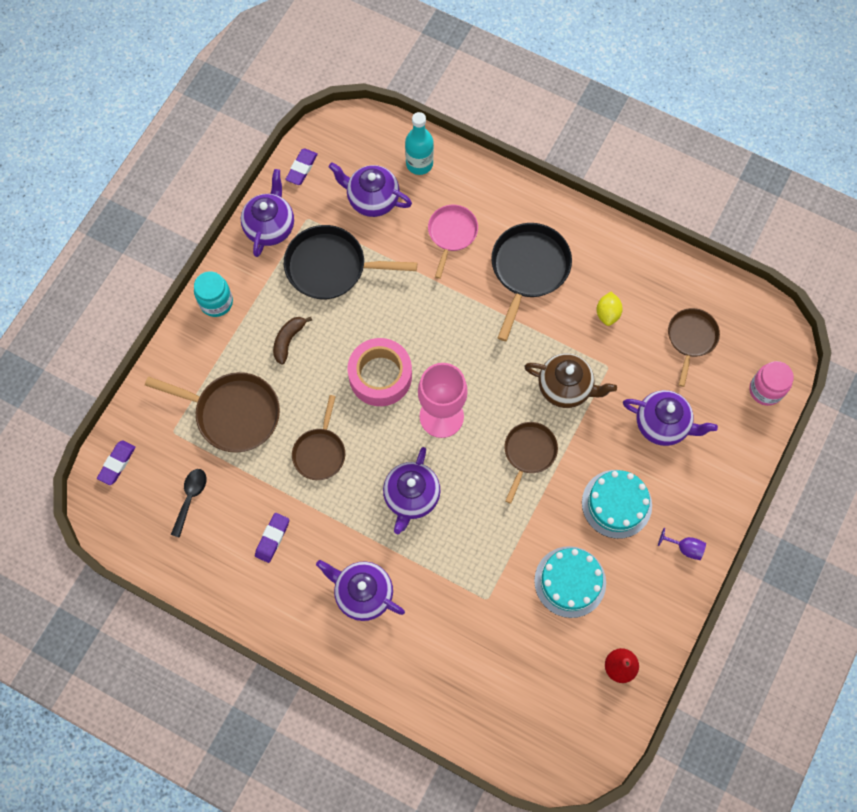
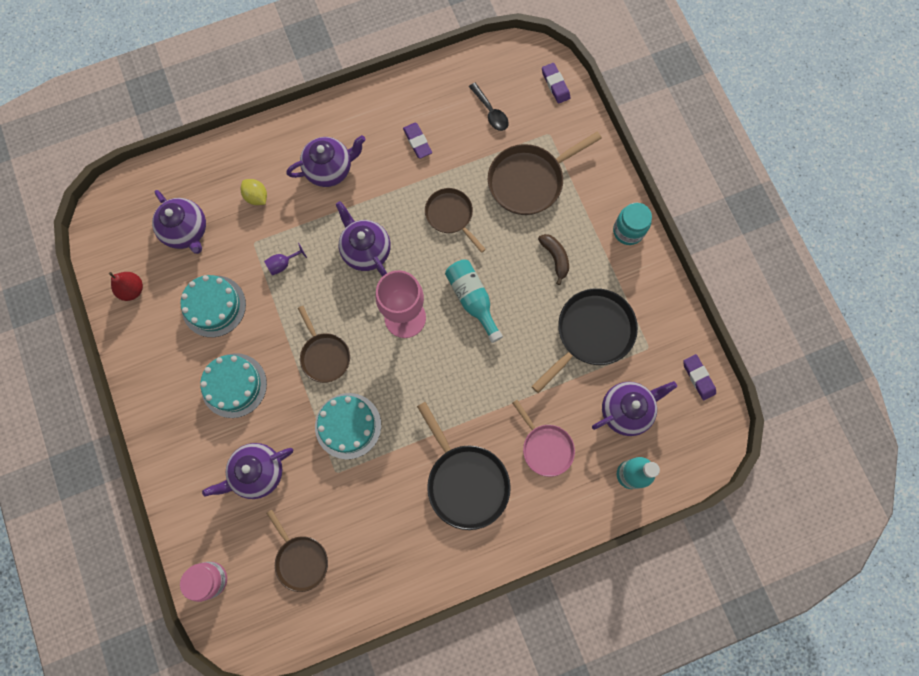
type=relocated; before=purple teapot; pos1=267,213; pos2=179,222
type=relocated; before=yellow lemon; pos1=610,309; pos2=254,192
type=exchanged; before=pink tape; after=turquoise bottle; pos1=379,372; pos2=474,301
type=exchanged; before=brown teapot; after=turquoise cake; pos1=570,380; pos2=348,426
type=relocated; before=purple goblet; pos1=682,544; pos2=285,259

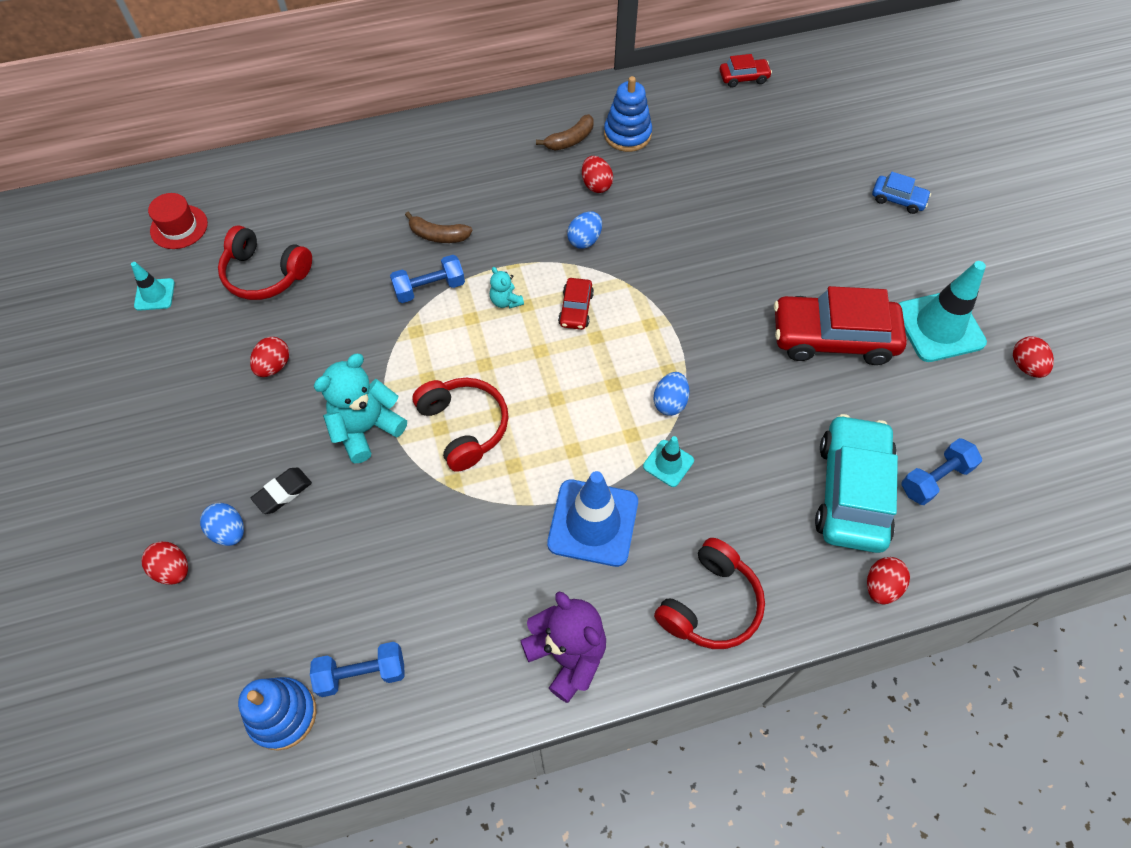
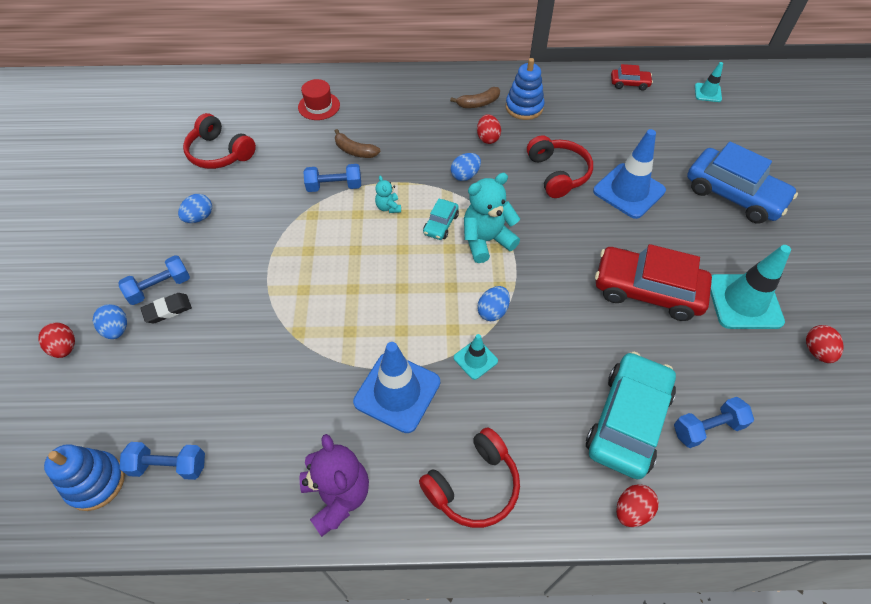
type=size; before=blue car; pos1=901,193; pos2=742,182; scale=2.12
type=relocated; before=red hat; pos1=178,221; pos2=319,99
type=relocated; before=turquoise traffic cone; pos1=153,286; pos2=709,82
type=colour; before=red car; after=turquoise car; pos1=576,304; pos2=441,219
type=colour; before=red egg; after=blue egg; pos1=269,357; pos2=195,208
type=relocated; before=turquoise teddy bear; pos1=360,408; pos2=492,218
type=relocated; before=red headphones; pos1=460,425; pos2=560,166
type=appeared; after=blue traffic cone; pos2=629,174
type=appeared; after=blue dumbbell; pos2=154,280

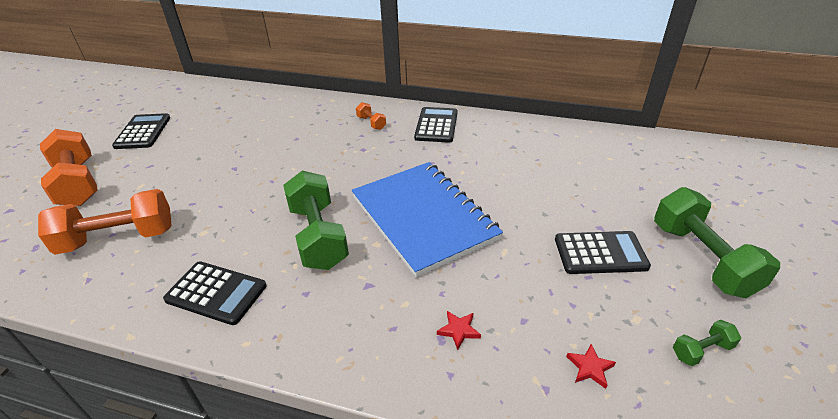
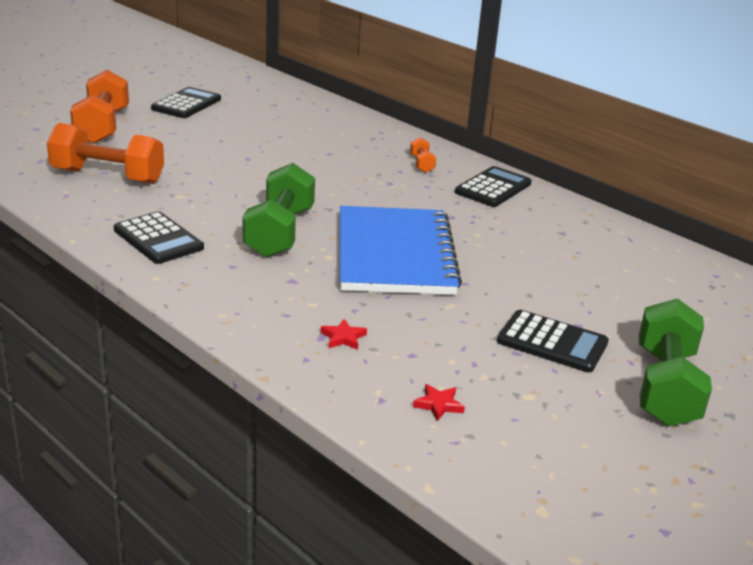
type=missing; before=green dumbbell; pos1=707,343

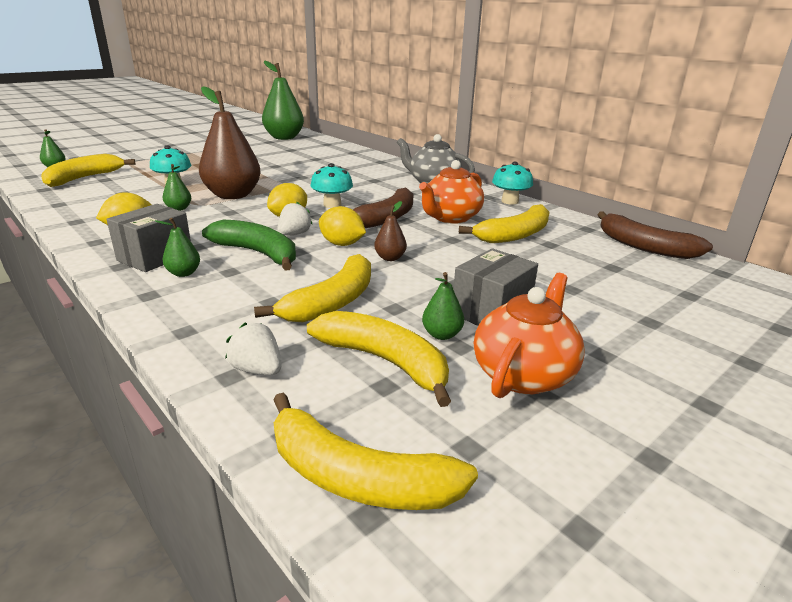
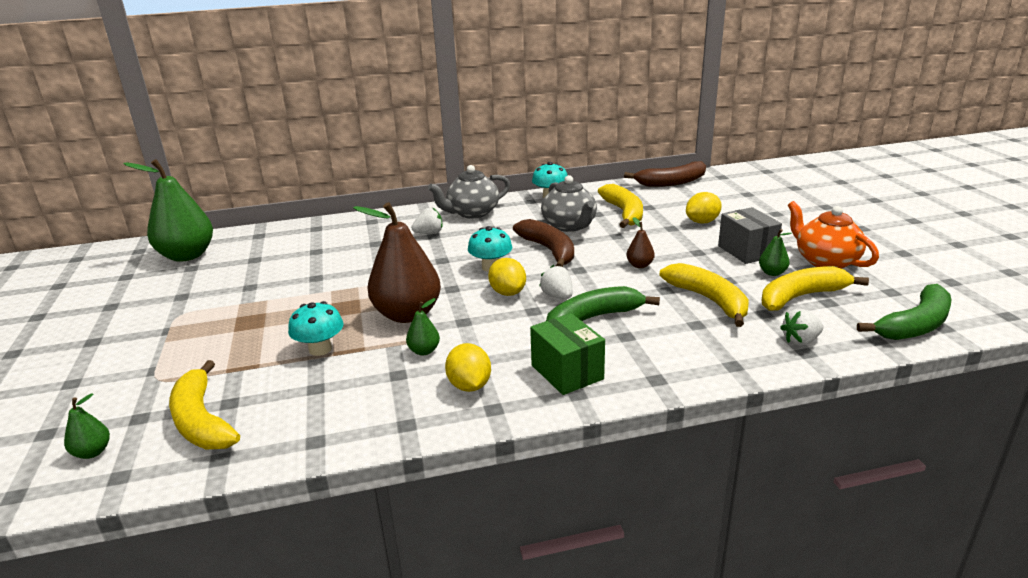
type=colour; before=orange teapot; after=grey teapot; pos1=451,192; pos2=569,203
type=colour; before=grey box; after=green box; pos1=148,238; pos2=567,354
type=relocated; before=yellow lemon; pos1=342,226; pos2=704,208
type=missing; before=green pear; pos1=177,247
type=colour; before=yellow banana; after=green banana; pos1=376,451; pos2=904,312
type=appeared; after=white strawberry; pos2=427,220

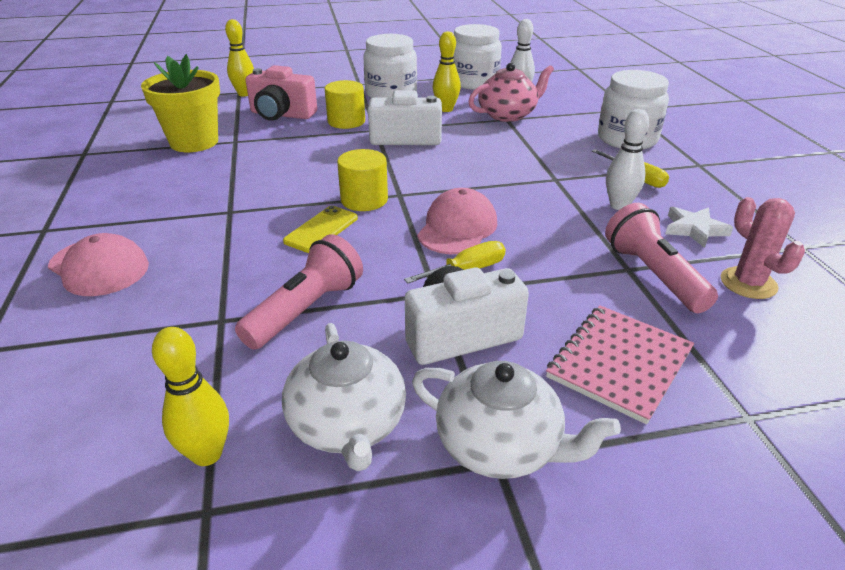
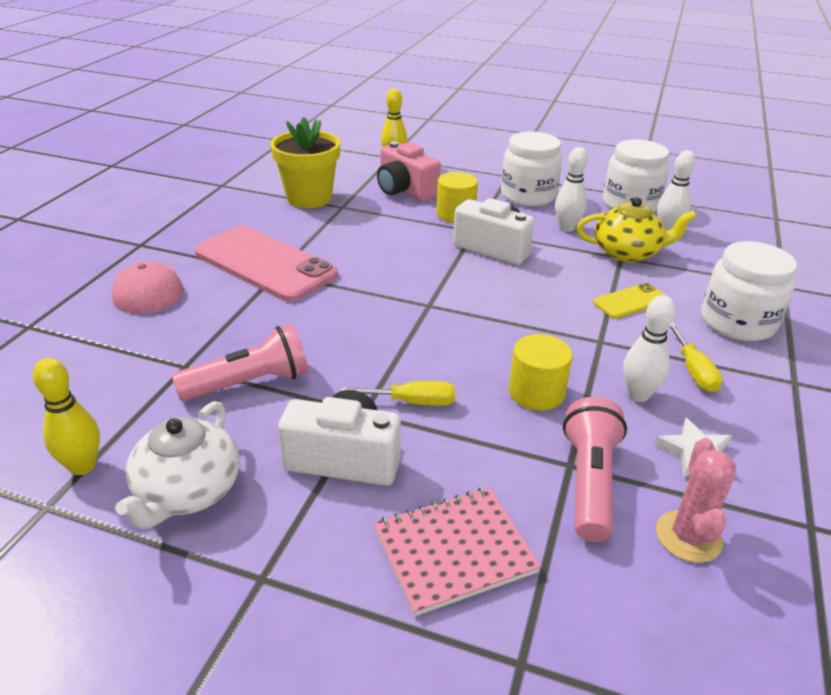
type=colour; before=yellow bowling pin; after=white bowling pin; pos1=447,71; pos2=571,189
type=colour; before=pink teapot; after=yellow teapot; pos1=511,92; pos2=637,229
type=relocated; before=yellow cylinder; pos1=362,180; pos2=541,372
type=missing; before=pink cap; pos1=457,221
type=relocated; before=yellow phone; pos1=320,229; pos2=630,301
type=missing; before=white teapot; pos1=516,420
type=appeared; after=pink phone; pos2=266,263

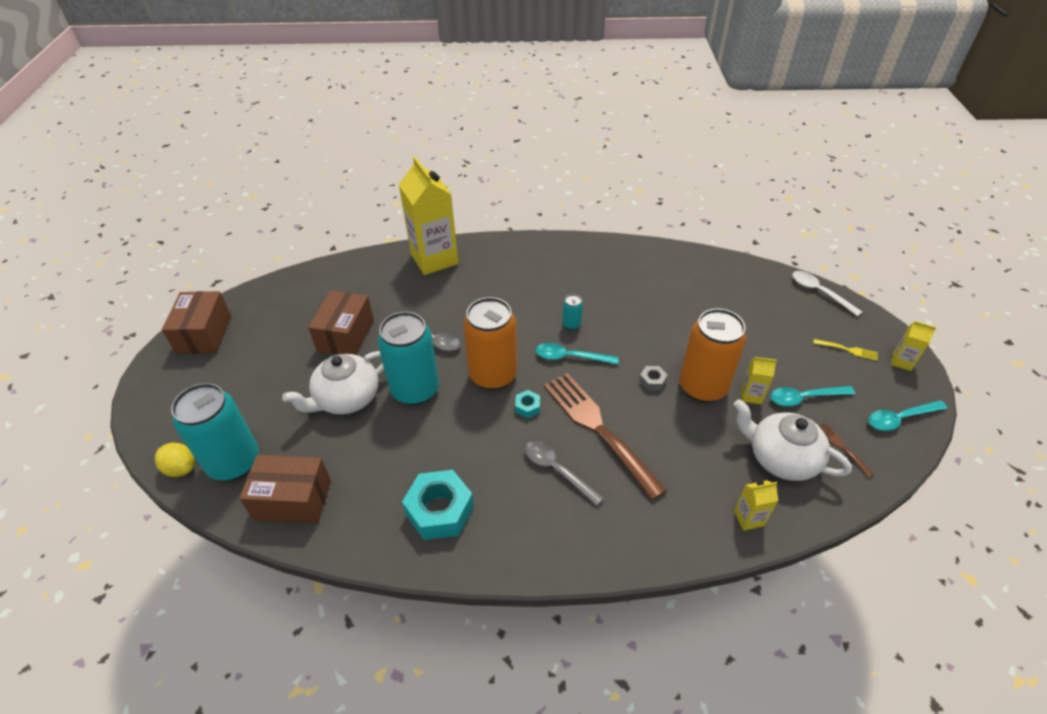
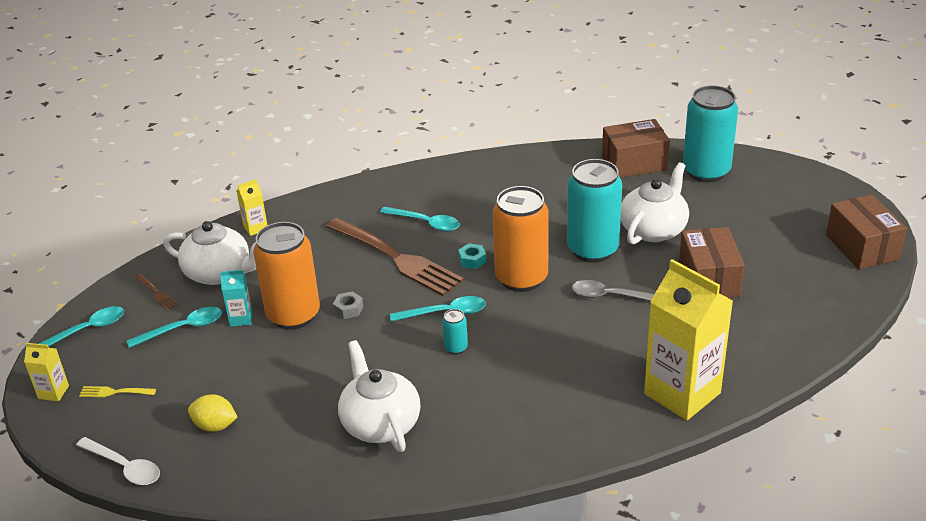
type=colour; before=yellow carton; after=turquoise carton; pos1=759,380; pos2=236,298
type=colour; before=grey spoon; after=turquoise spoon; pos1=564,473; pos2=420,219
type=relocated; before=yellow lemon; pos1=175,460; pos2=213,413
type=missing; before=turquoise nut; pos1=438,505
type=appeared; after=white teapot; pos2=379,396

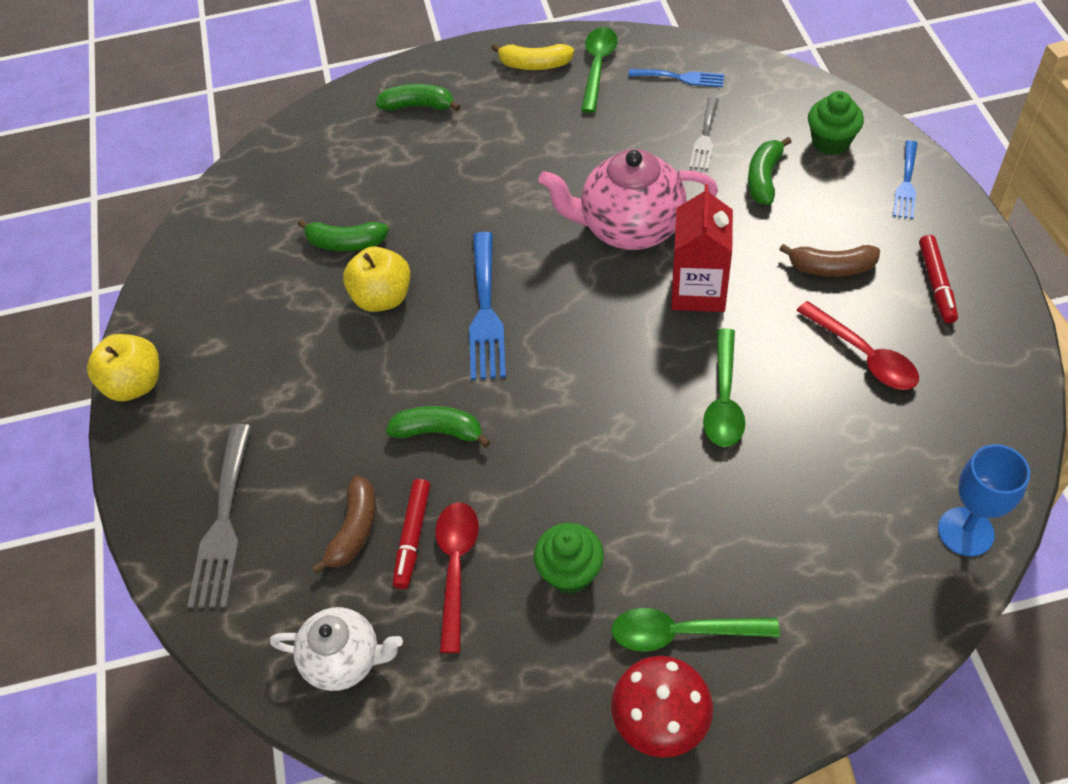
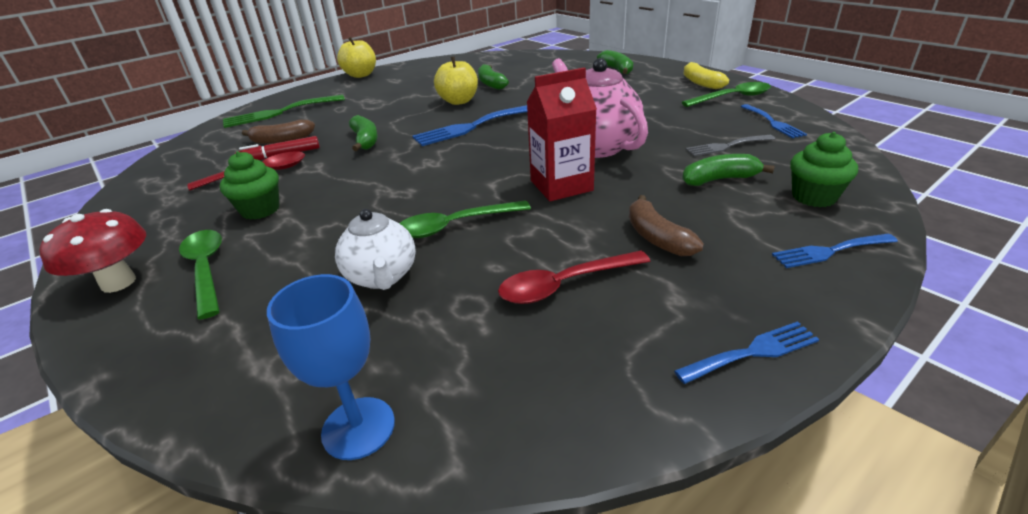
type=missing; before=red marker; pos1=938,279
type=spun; before=red spoon; pos1=858,345; pos2=574,277; turn=45
type=colour; before=grey fork; after=green fork; pos1=219,516; pos2=284,111
type=relocated; before=white teapot; pos1=336,649; pos2=375,249
type=appeared; after=blue fork; pos2=746,352

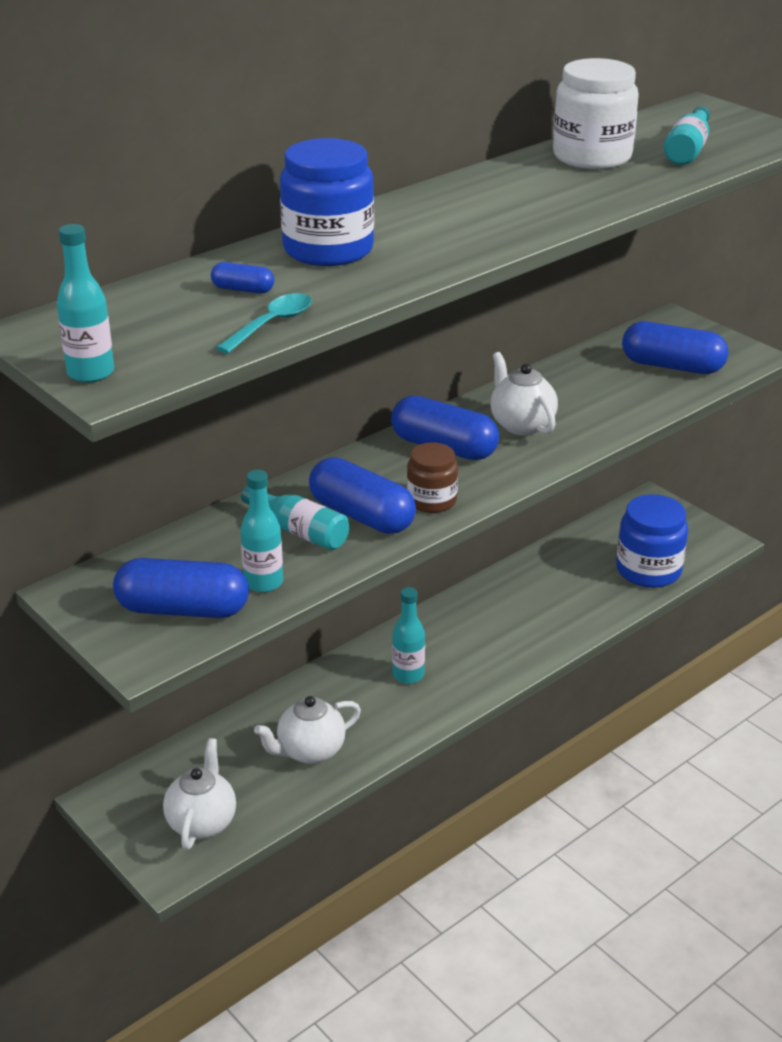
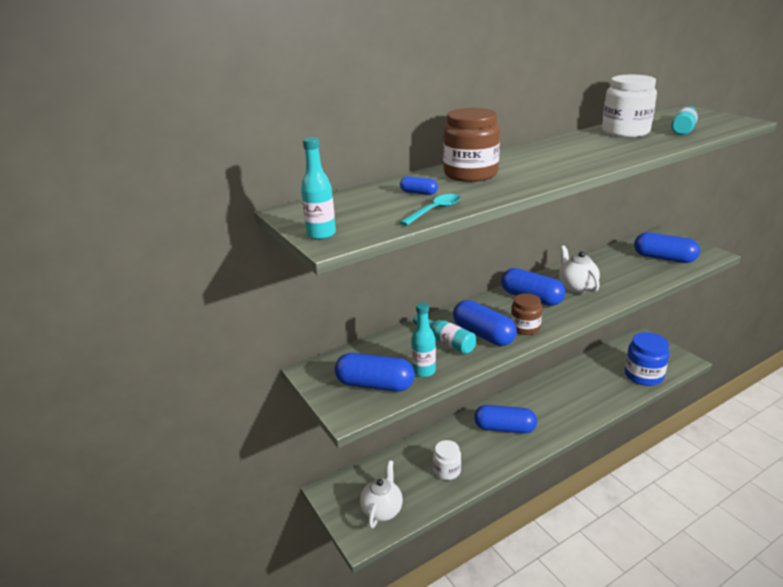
type=colour; before=blue jar; after=brown jar; pos1=327,202; pos2=471,145
type=exchanged; before=turquoise bottle; after=blue capsule; pos1=408,635; pos2=505,419
type=exchanged; before=white teapot; after=white jar; pos1=307,730; pos2=447,460

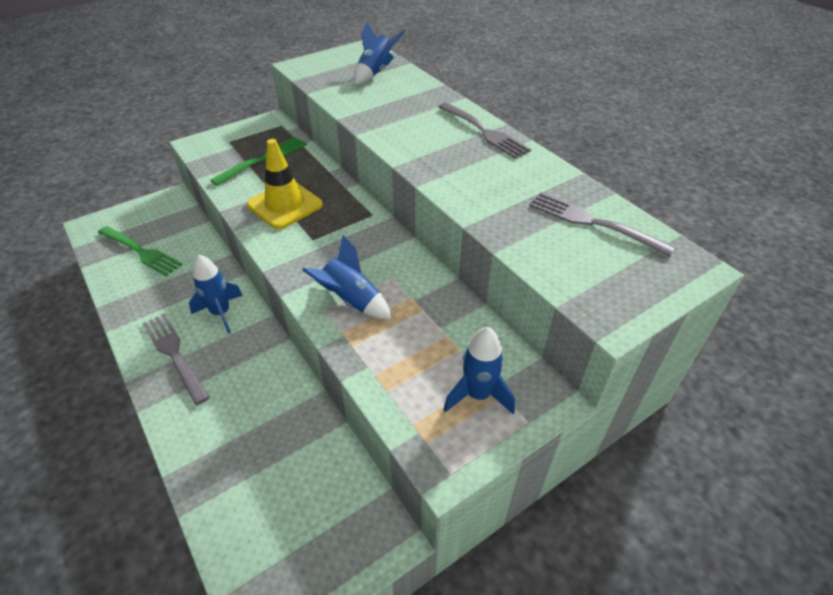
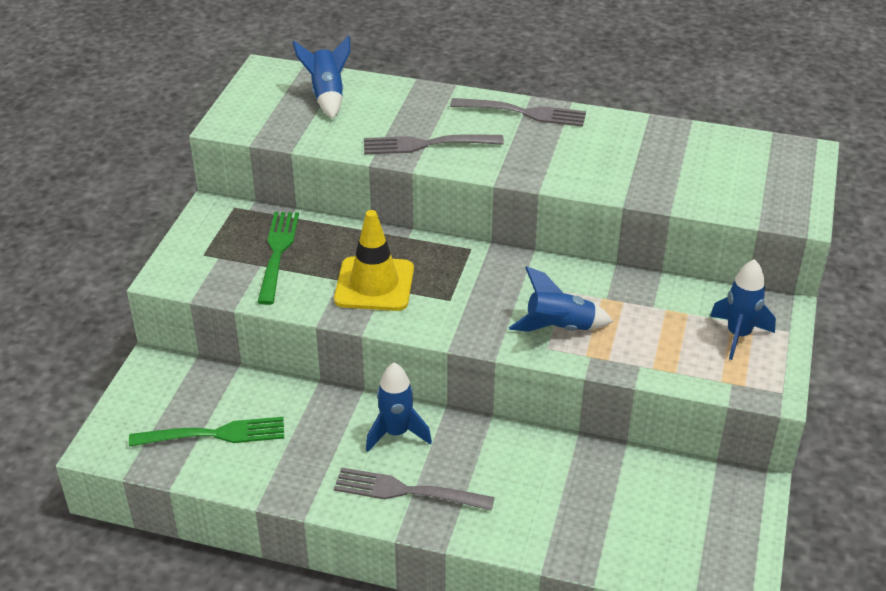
type=relocated; before=grey fork; pos1=602,224; pos2=434,144

